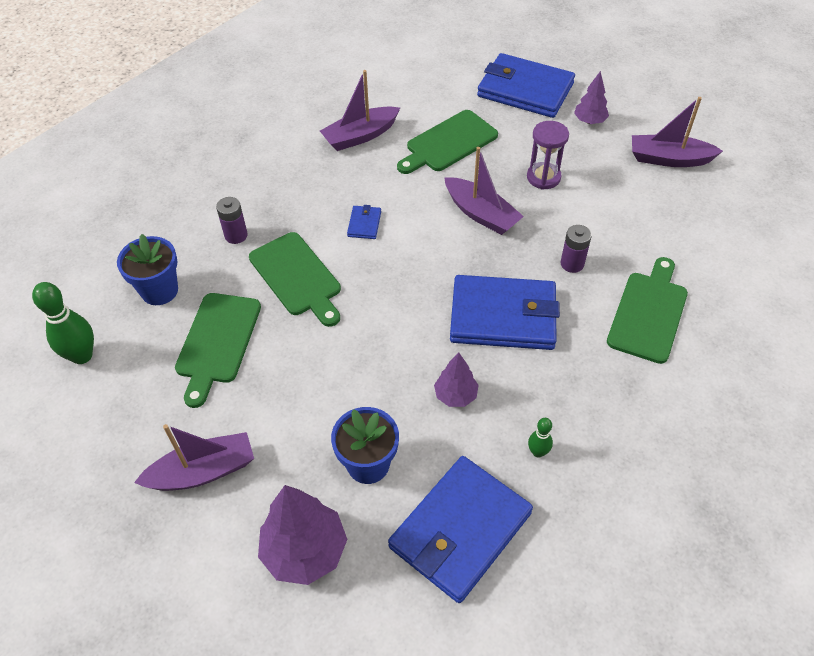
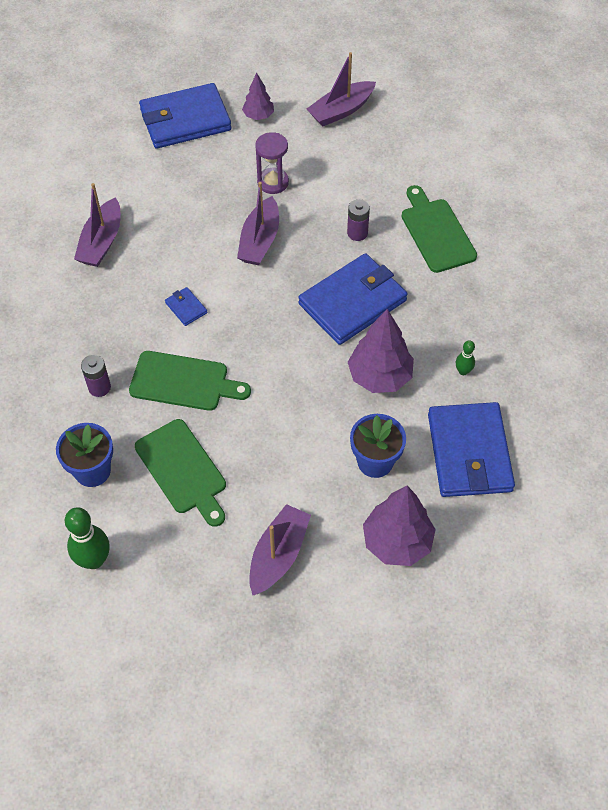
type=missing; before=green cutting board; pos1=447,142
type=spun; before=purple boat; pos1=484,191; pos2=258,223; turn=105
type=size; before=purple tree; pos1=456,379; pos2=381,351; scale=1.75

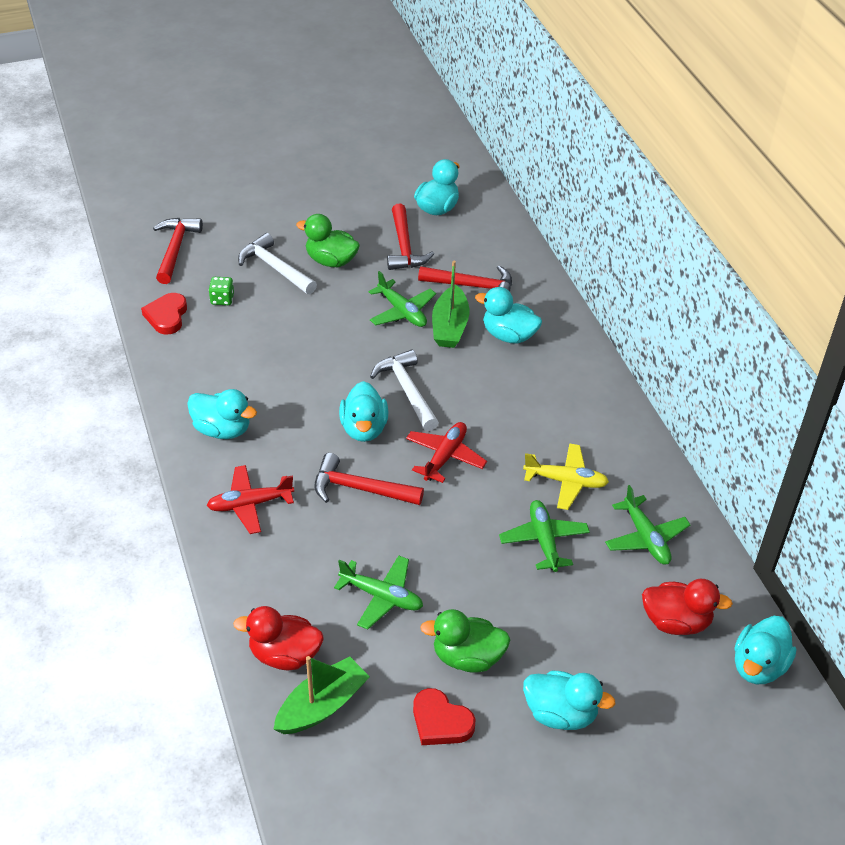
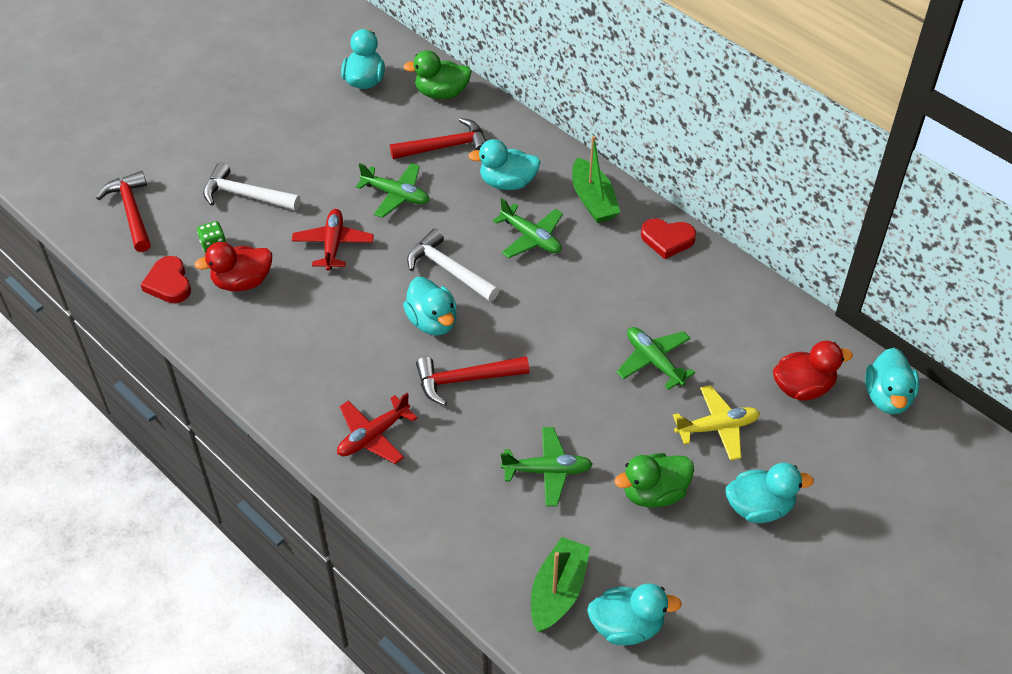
type=missing; before=red hammer; pos1=410,237
type=relocated; before=green duck; pos1=328,240; pos2=437,74
type=relocated; before=green boat; pos1=451,304; pos2=596,179
type=relocated; before=turquoise duck; pos1=222,414; pos2=634,614
type=relocated; before=red plane; pos1=446,452; pos2=333,240
type=relocated; before=yellow plane; pos1=566,476; pos2=716,423
type=relocated; before=green plane; pos1=647,525; pos2=528,228
type=relocated; before=red duck; pos1=278,638; pos2=233,266
type=relocated; before=red heart; pos1=444,716; pos2=668,239

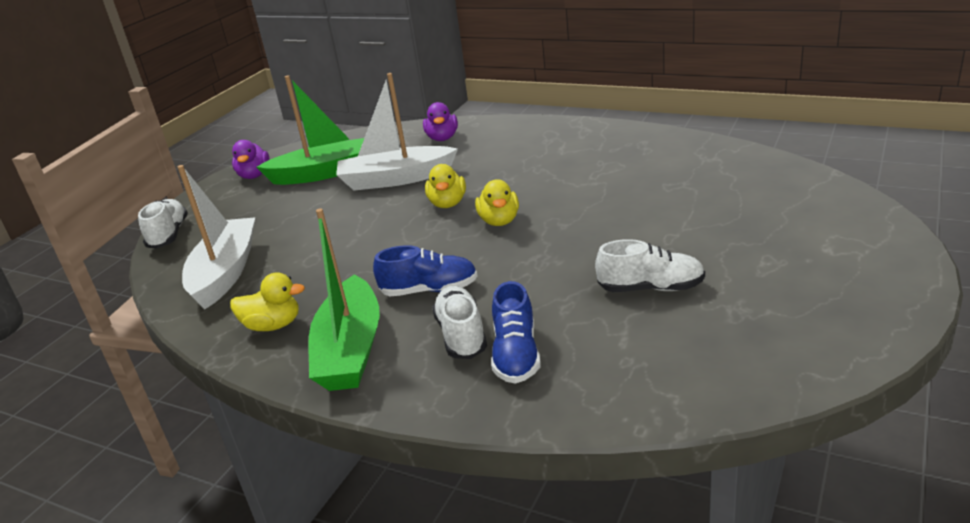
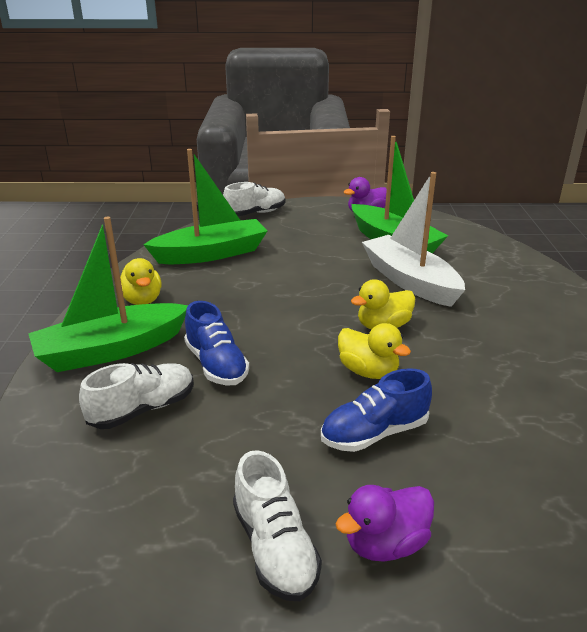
type=relocated; before=purple duck; pos1=440,121; pos2=385,523
type=colour; before=white boat; after=green boat; pos1=216,237; pos2=205,206
type=spun; before=yellow duck; pos1=497,202; pos2=374,351; turn=-105
type=relocated; before=blue shoe; pos1=516,332; pos2=376,410

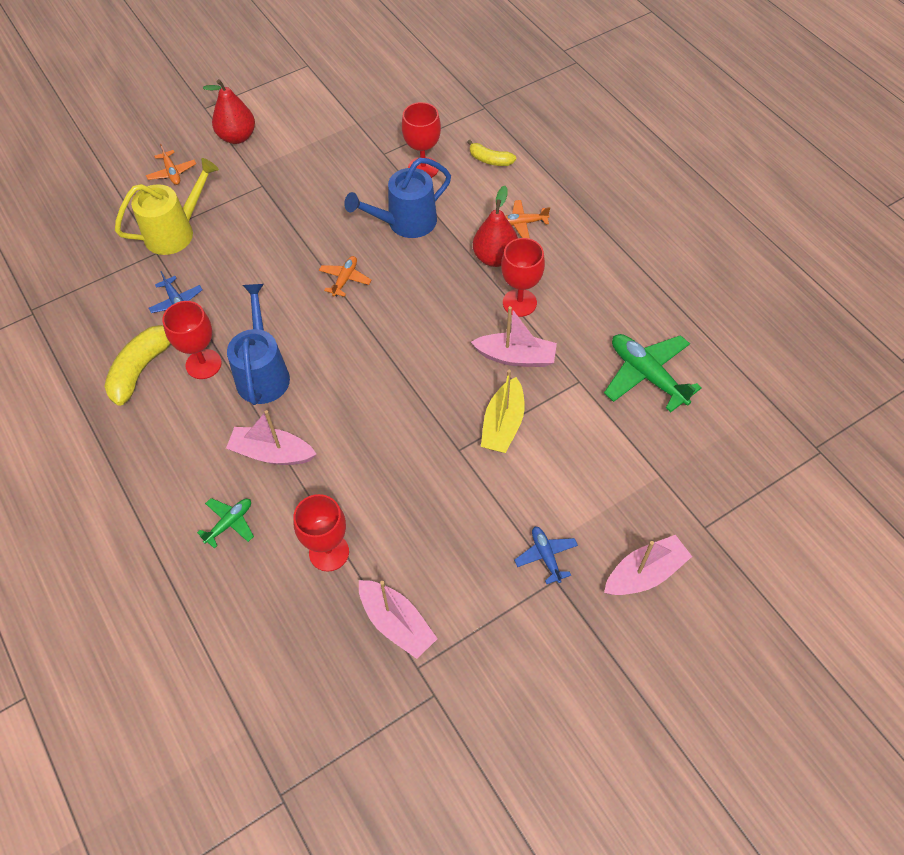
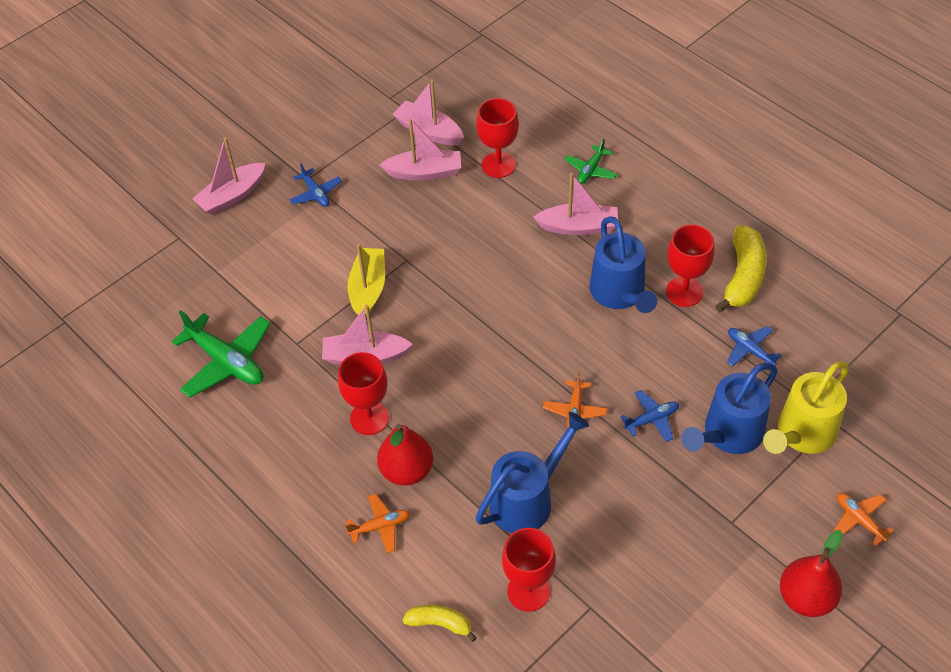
type=appeared; after=pink boat; pos2=420,149
type=appeared; after=blue watering can; pos2=729,408
type=appeared; after=blue plane; pos2=649,416

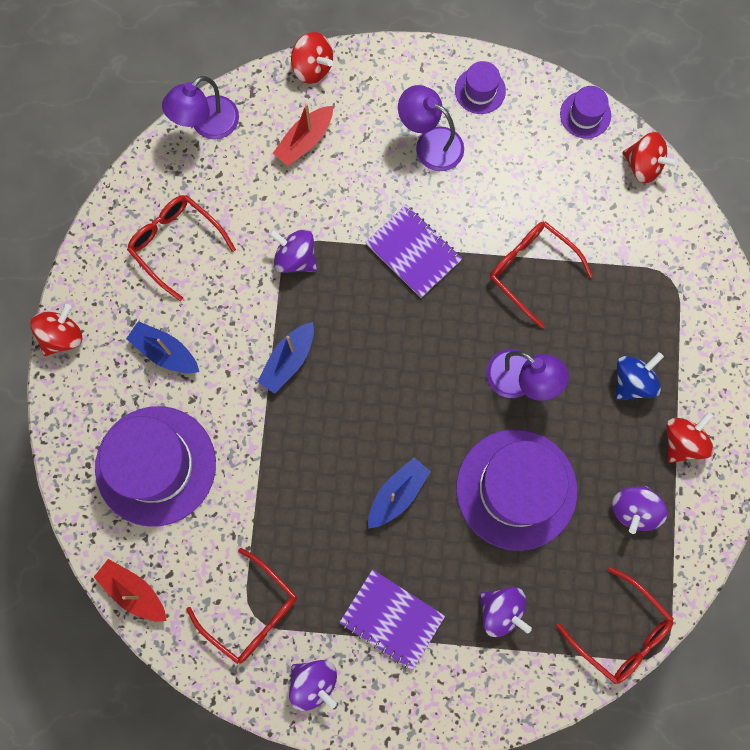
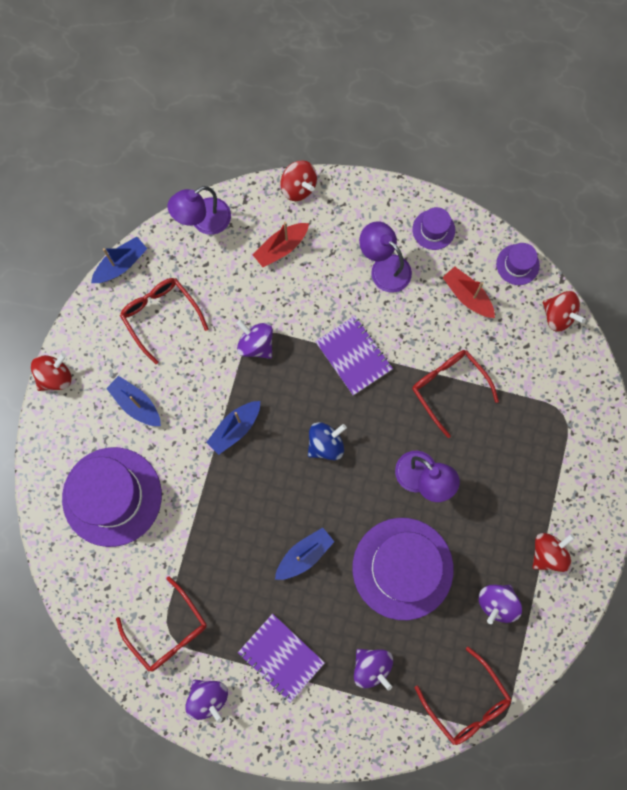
type=relocated; before=blue spinning top; pos1=639,376; pos2=327,441
type=relocated; before=red boat; pos1=130,590; pos2=468,292
type=appeared; after=blue boat; pos2=119,260

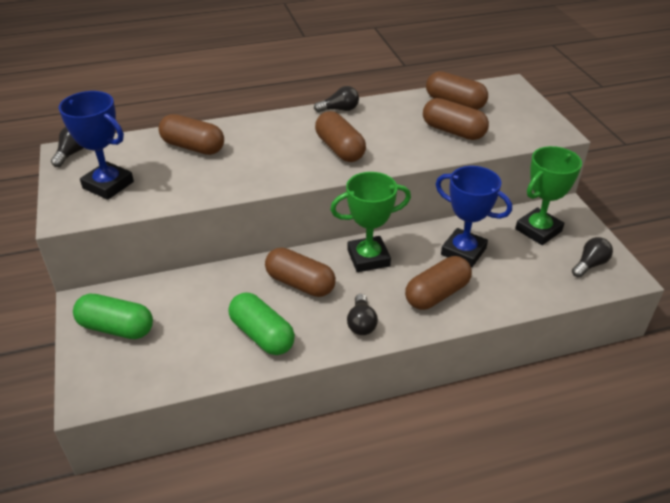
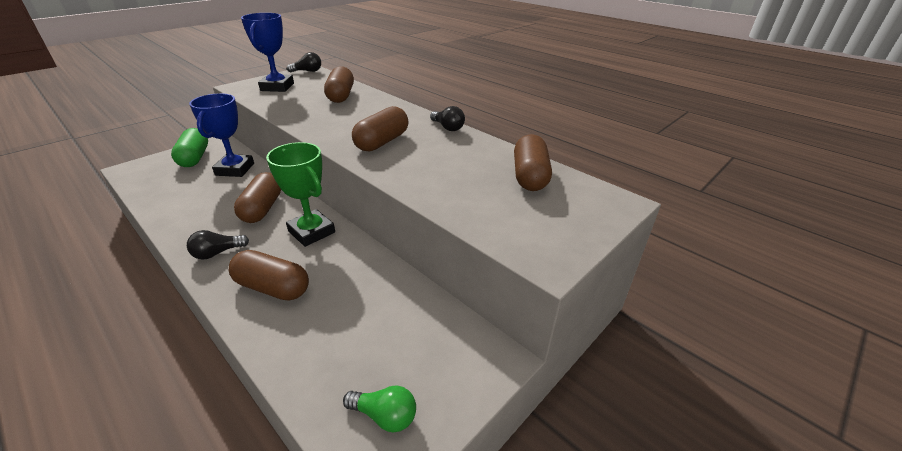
type=missing; before=brown capsule; pos1=456,119
type=missing; before=green trophy; pos1=548,195
type=relocated; before=blue trophy; pos1=474,216; pos2=221,135
type=colour; before=black light bulb; after=green light bulb; pos1=592,257; pos2=379,408
type=missing; before=green capsule; pos1=261,323

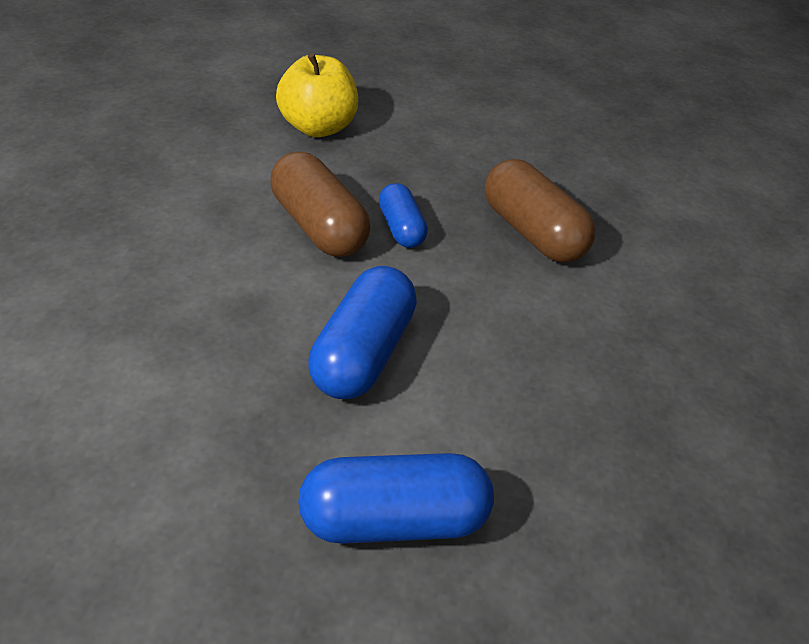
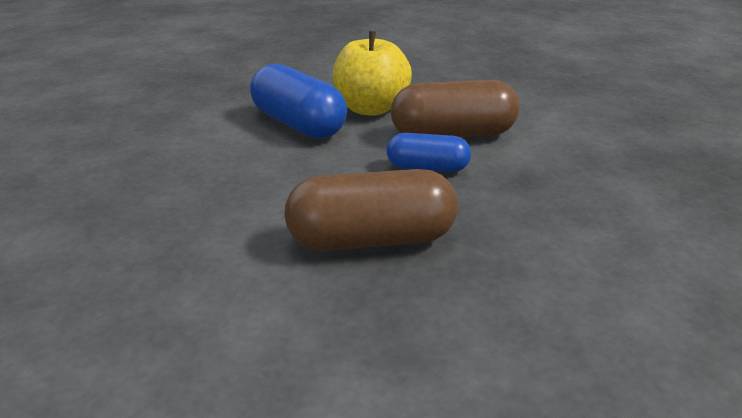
type=relocated; before=yellow apple; pos1=317,95; pos2=372,73
type=missing; before=blue capsule; pos1=396,498

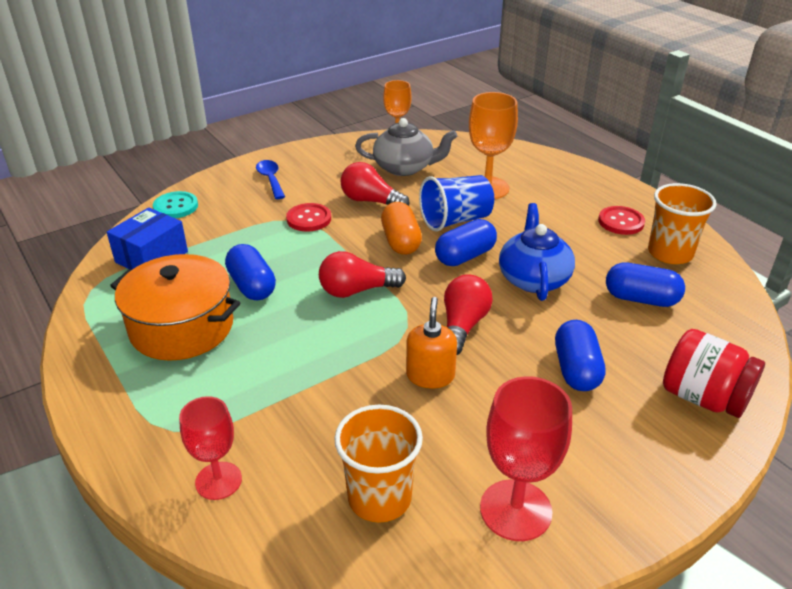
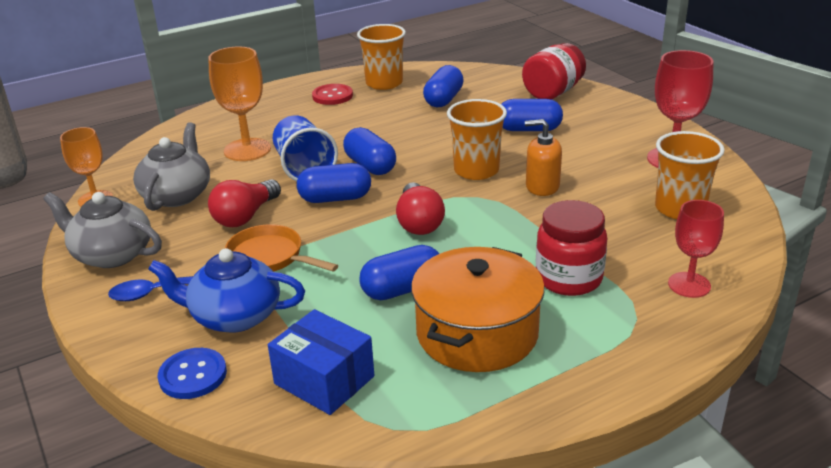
type=colour; before=turquoise button; after=blue button; pos1=175,204; pos2=192,373
type=colour; before=orange capsule; after=blue capsule; pos1=401,228; pos2=334,183
type=exchanged; before=red button; after=orange pan; pos1=308,217; pos2=281,248
type=relocated; before=blue teapot; pos1=537,252; pos2=226,290
type=exchanged; before=red light bulb; after=orange cup; pos1=468,314; pos2=477,139
type=appeared; after=grey teapot; pos2=102,230
type=appeared; after=red jar; pos2=571,248

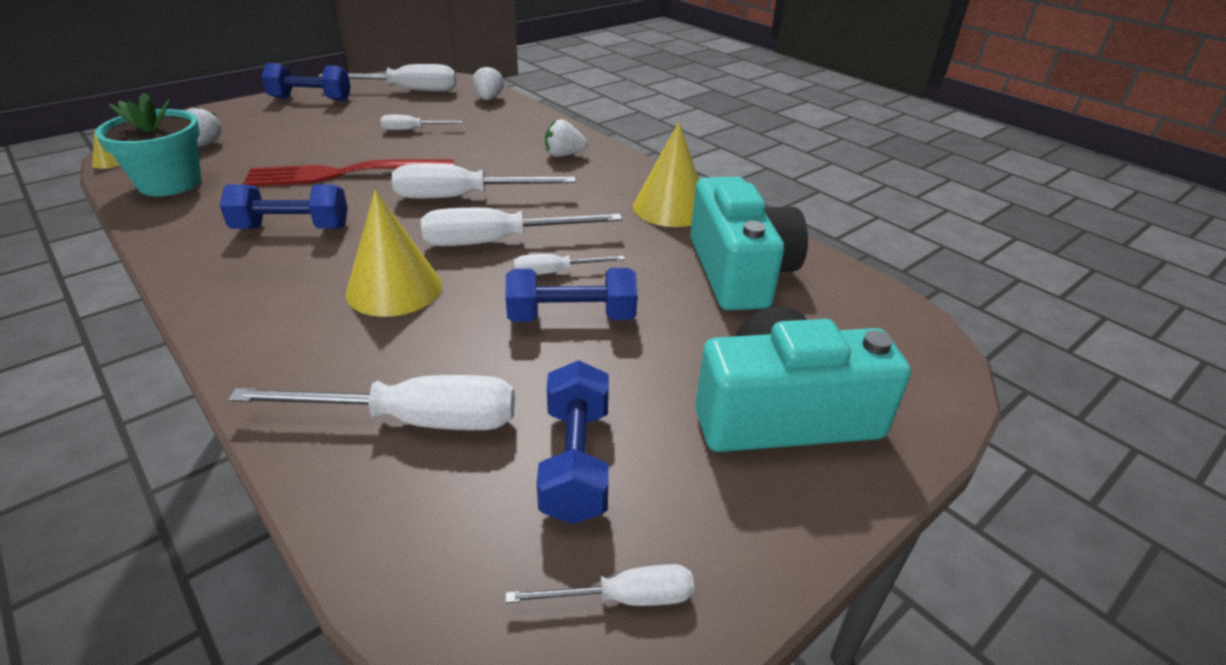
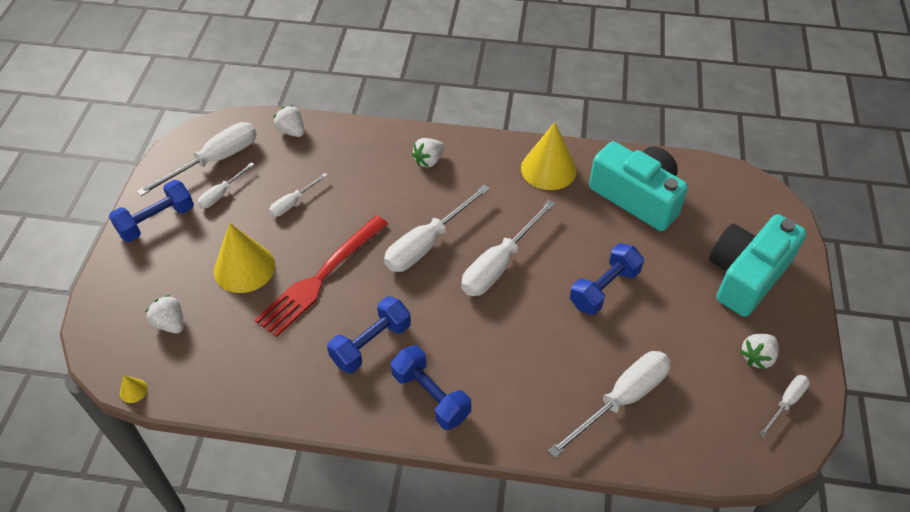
type=missing; before=turquoise flower pot; pos1=148,144
type=relocated; before=yellow cone; pos1=394,253; pos2=244,258
type=relocated; before=white screwdriver; pos1=569,264; pos2=226,185
type=relocated; before=blue dumbbell; pos1=573,442; pos2=431,387
type=appeared; after=white strawberry; pos2=759,352

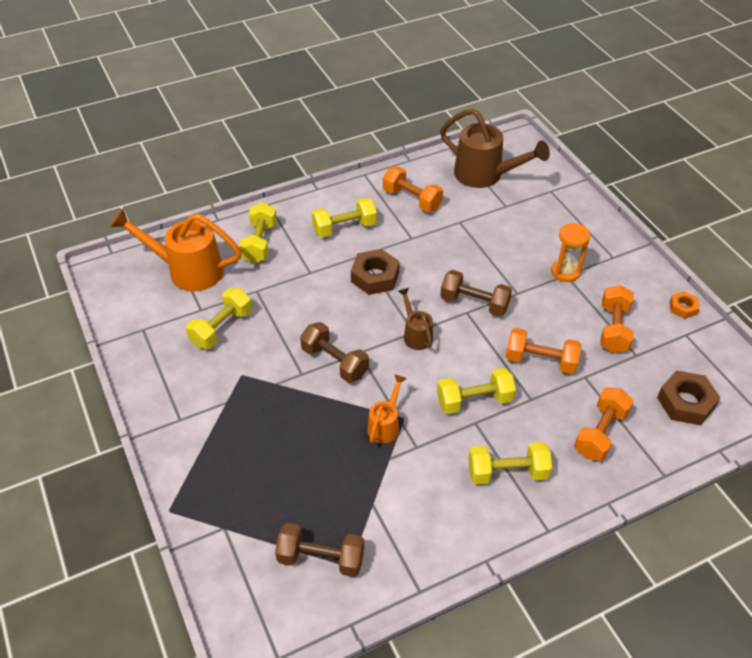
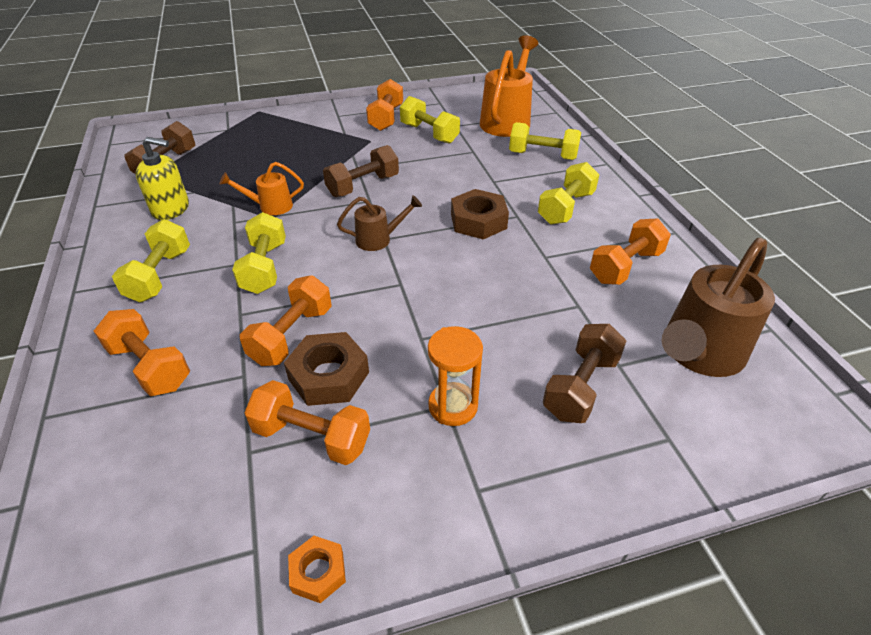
type=spun; before=yellow dumbbell; pos1=344,217; pos2=569,193; turn=45
type=relocated; before=brown dumbbell; pos1=476,293; pos2=584,373
type=relocated; before=brown nut; pos1=688,397; pos2=326,369
type=spun; before=orange watering can; pos1=387,408; pos2=262,188; turn=135
type=appeared; after=orange dumbbell; pos2=384,105
type=appeared; after=yellow soap dispenser; pos2=162,178

